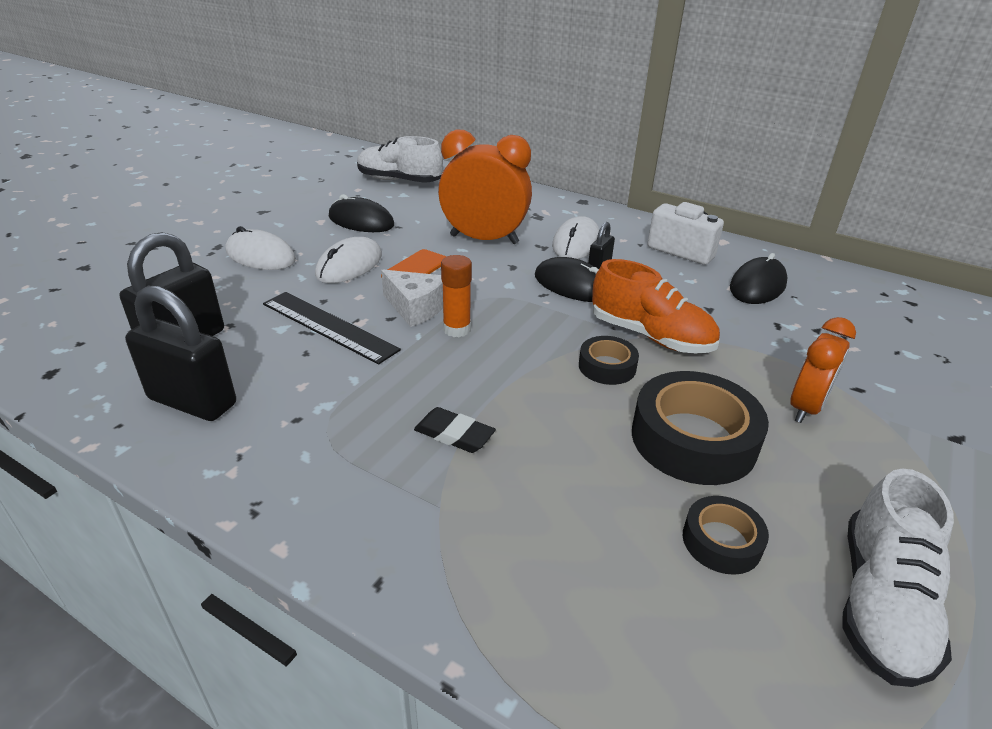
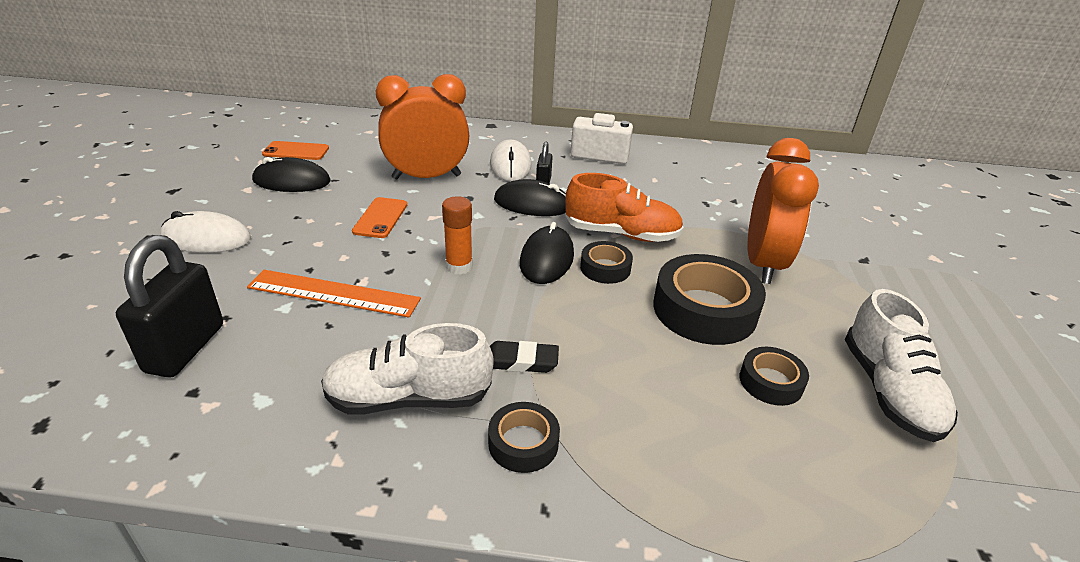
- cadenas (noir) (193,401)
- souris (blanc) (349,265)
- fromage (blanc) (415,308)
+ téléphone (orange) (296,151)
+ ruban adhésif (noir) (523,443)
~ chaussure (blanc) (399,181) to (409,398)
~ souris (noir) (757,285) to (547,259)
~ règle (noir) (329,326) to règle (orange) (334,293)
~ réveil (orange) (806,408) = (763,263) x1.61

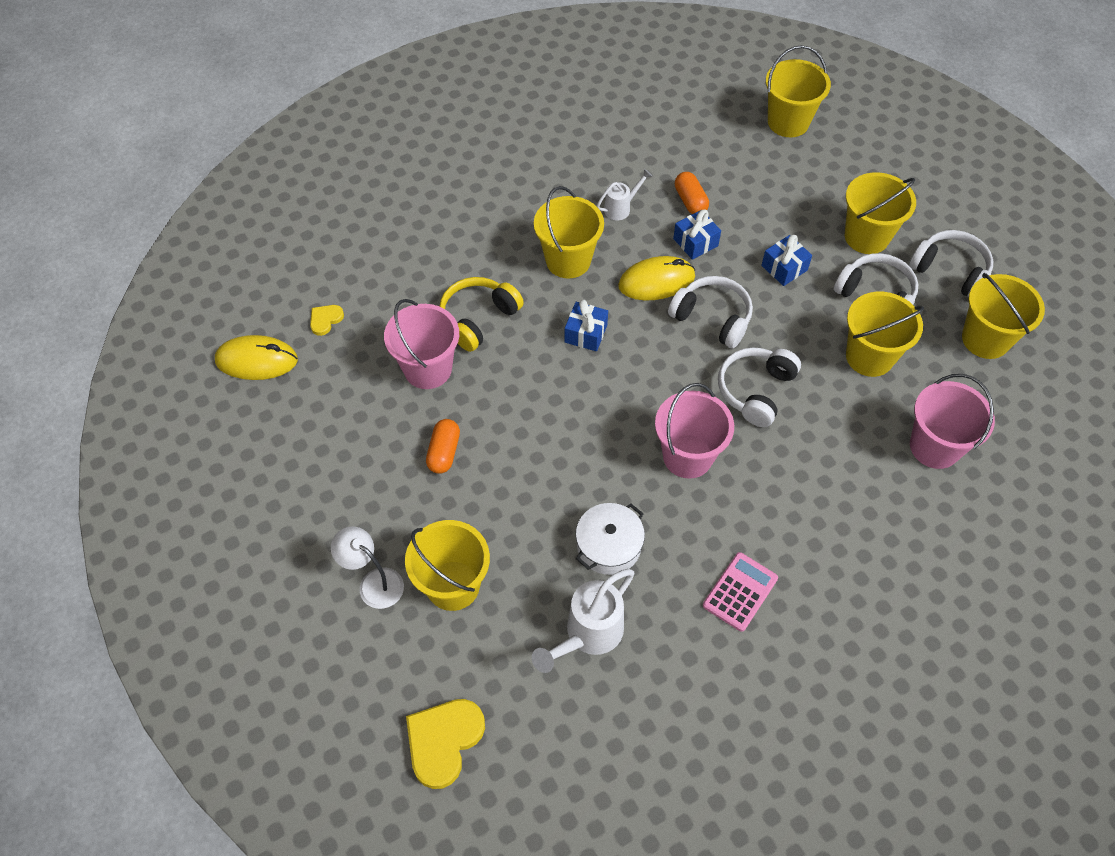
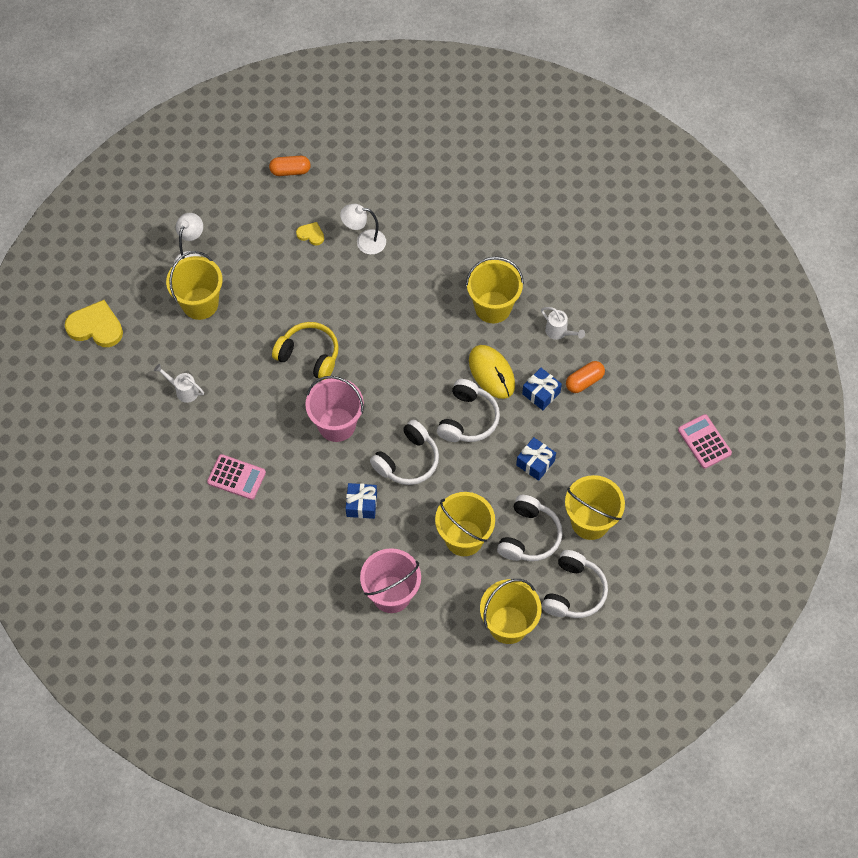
- souris (jaune) (257,360)
- marmite (blanc) (609,546)
~ cœur (jaune) (325,320) to (311,234)
~ gélule (orange) (444,452) to (290,171)
~ casque audio (jaune) (478,318) to (309,355)
~ cadeau (bleu) (586,333) to (361,505)
~ seau (rose) (428,369) to lampe (blanc) (364,241)
~ seau (jaune) (788,122) to calculatrice (rose) (704,441)
~ casque audio (blanc) (755,390) = (407,460) 120 degrees clockwise
~ arrosoir (blanc) (588,635) = (183,390) x0.57

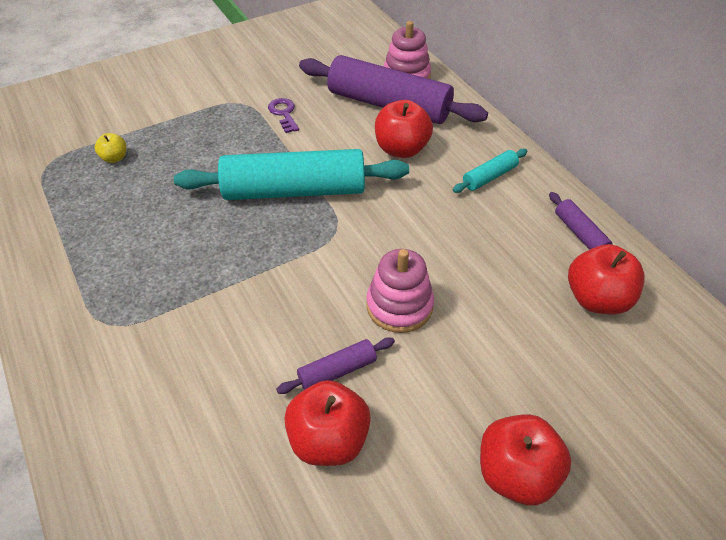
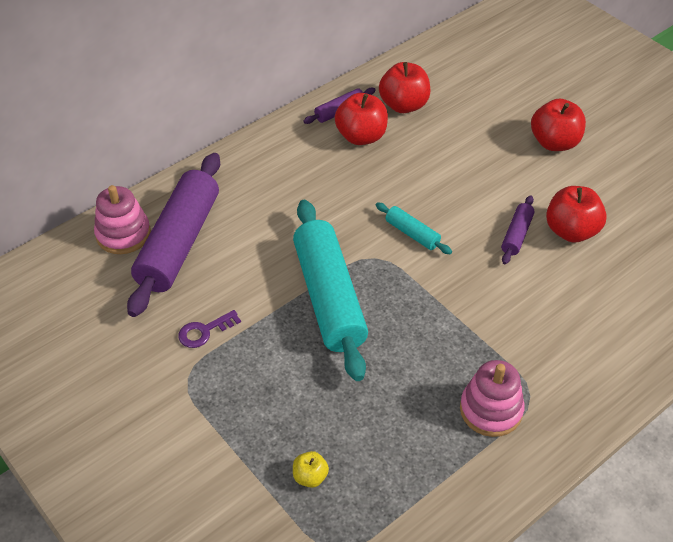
~ jouet à empiler (rose) (399,306) to (491,410)
~ pomme (rouge) (401,149) to (361,136)
~ rouleau à pâtisserie (turquoise) (489,177) to (412,234)
~ rouleau à pâtisserie (violet) (337,371) = (516,235) 60 degrees clockwise

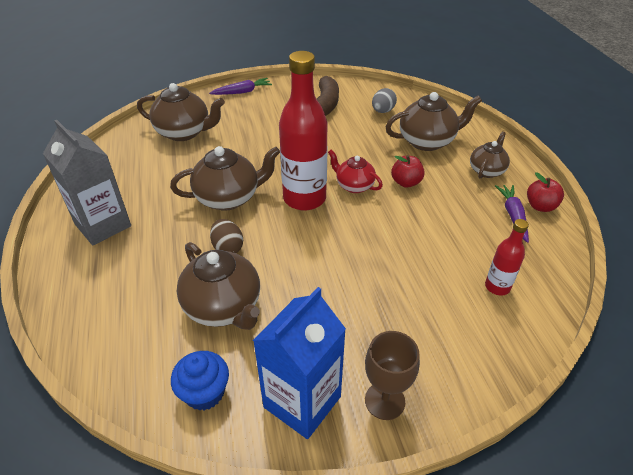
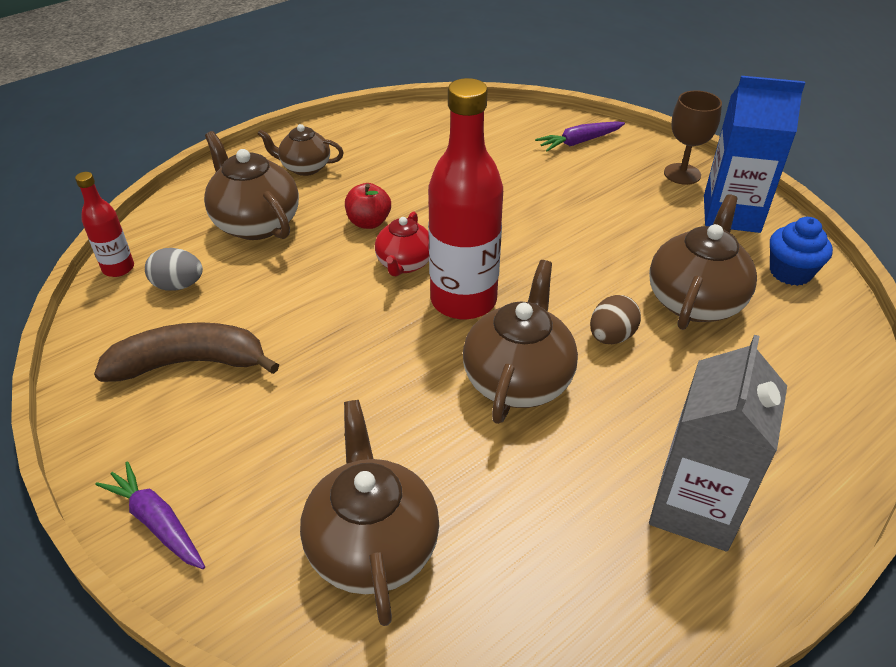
- pomme (rouge) (540,206)
~ bouteille (rouge) (497,287) to (118,268)
~ carotte (violet) (513,216) to (579,142)
~ théière (marron) (229,198) = (518,380) 60 degrees clockwise

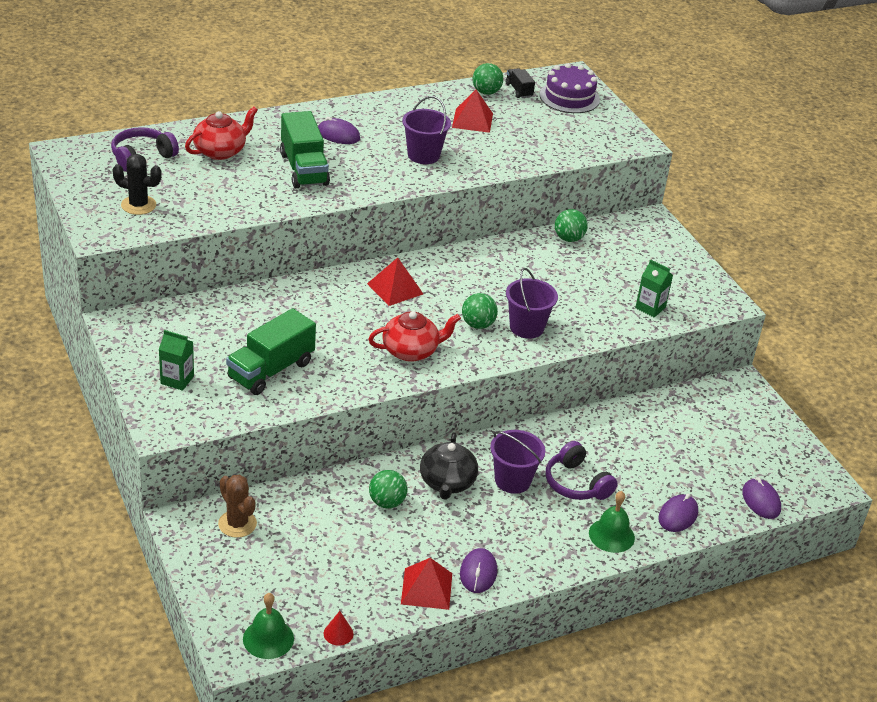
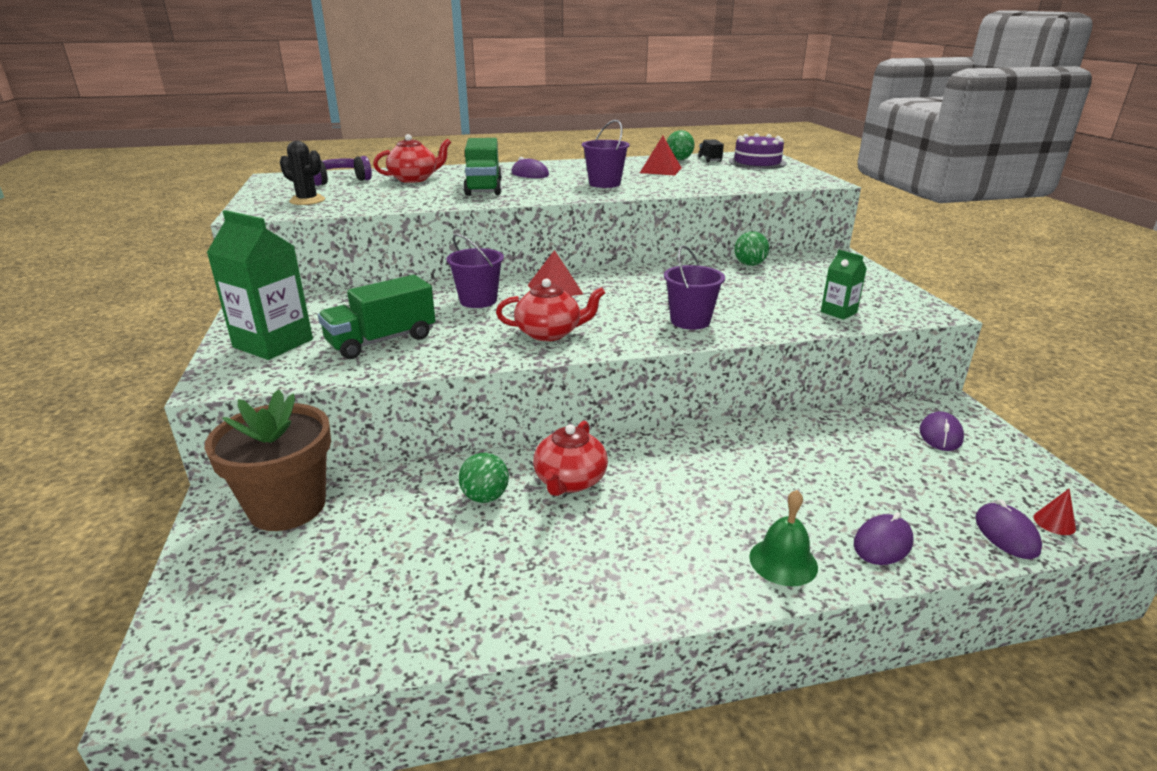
- cloche (vert) (268,638)
- pyramide (rouge) (426,588)
- balle (vert) (478,324)
- casque audio (violet) (576,483)
~ cône (rouge) (338,633) to (1054,522)
~ souris (violet) (478,573) to (940,435)
~ seau (violet) (512,480) to (478,300)
~ cactus (marron) (237,524) to pot de fleurs (marron) (287,507)
~ théière (noir) (447,483) to théière (rouge) (570,481)
~ brique de lait (vert) (177,380) = (273,343) x1.92

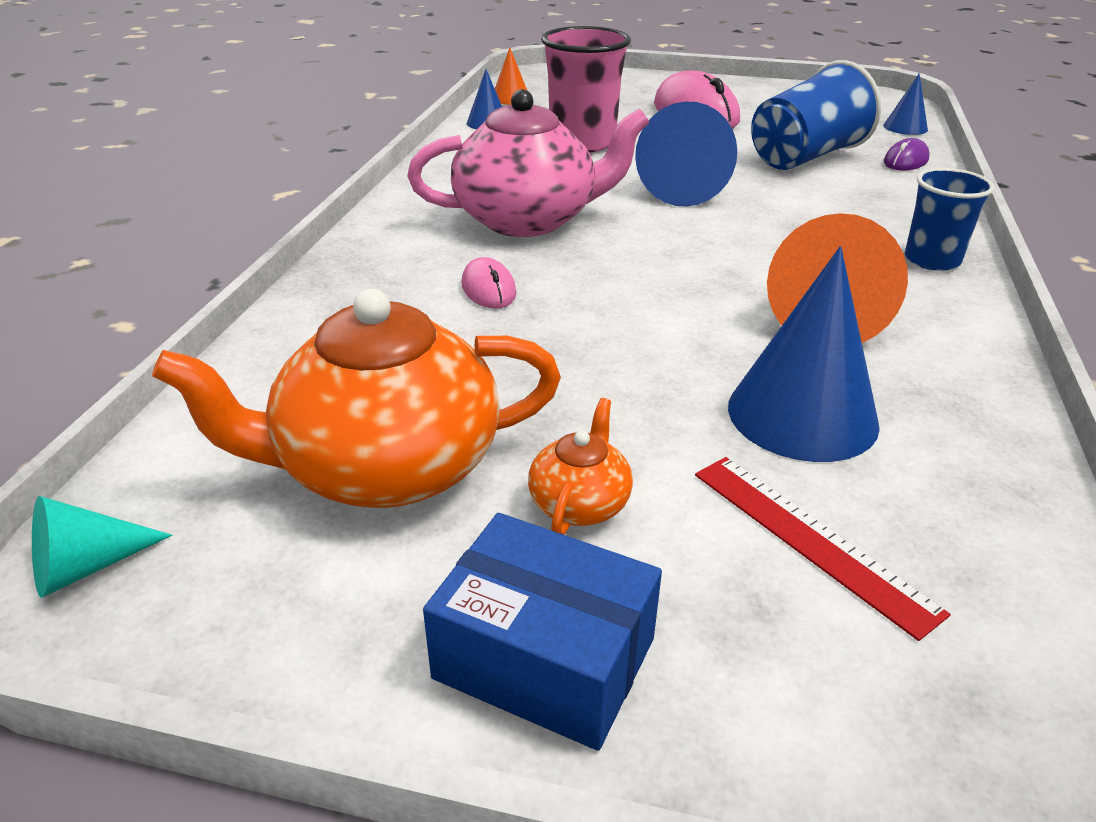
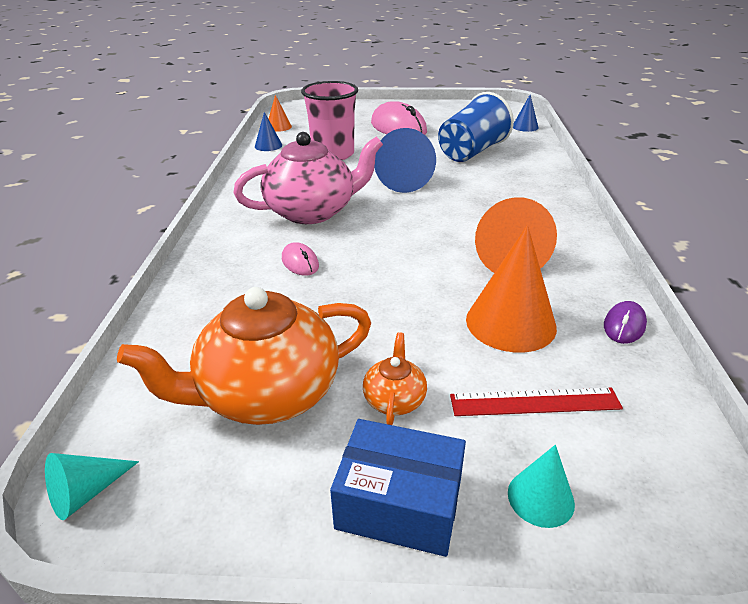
- gobelet (bleu) (932,260)
+ cône (turquoise) (540,498)
~ souris (violet) (905,161) to (624,325)
~ cône (bleu) (802,415) to cône (orange) (510,323)
~ règle (rouge) (811,539) = (534,402) 45 degrees counterclockwise

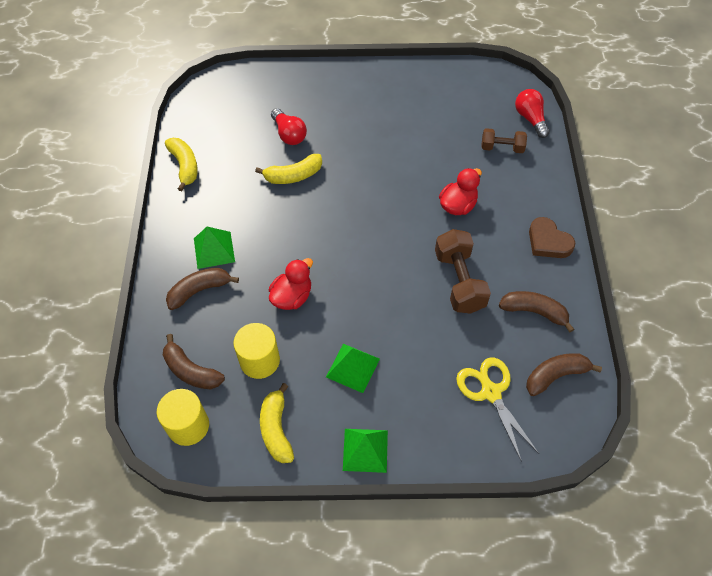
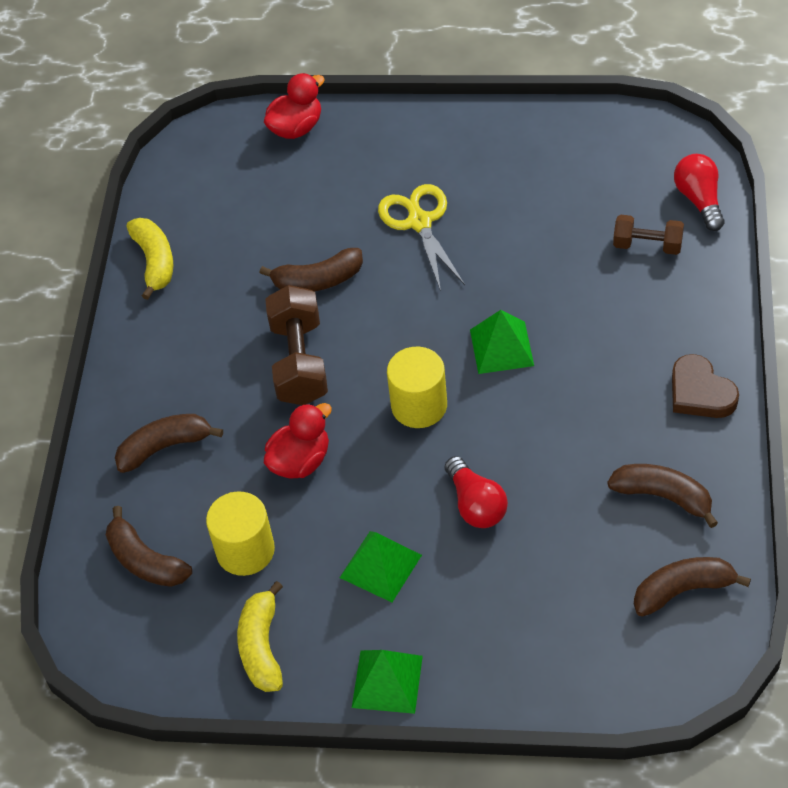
~ cylindre (jaune) (188,426) to (419,405)
~ pyramide (vert) (214,250) to (501,347)
~ ampoule (rouge) (289,134) to (476,504)
~ haltère (marron) (459,281) to (299,362)
~ canard (rouge) (458,205) to (296,128)
~ ciseaux (jaune) (491,392) to (419,222)
~ banane (jaune) (293,176) to banane (marron) (318,280)

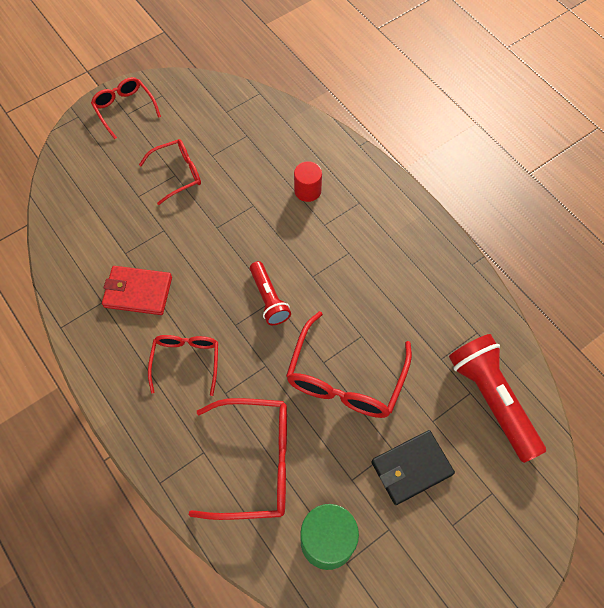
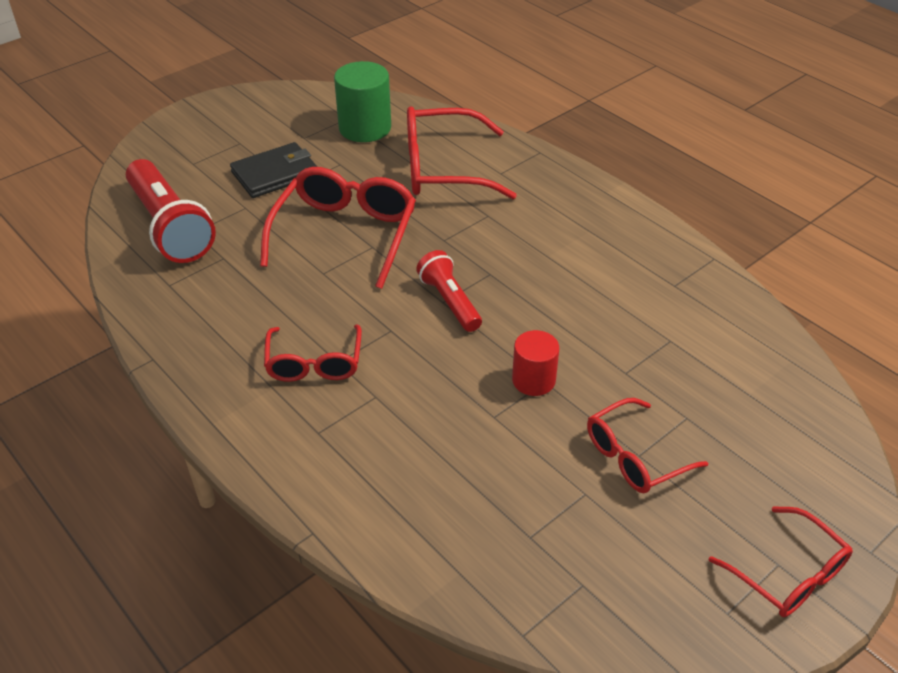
- portefeuille (rouge) (138,292)
~ lunettes (rouge) (186,361) to (314,363)
~ cylindre (rouge) (307,190) to (533,380)

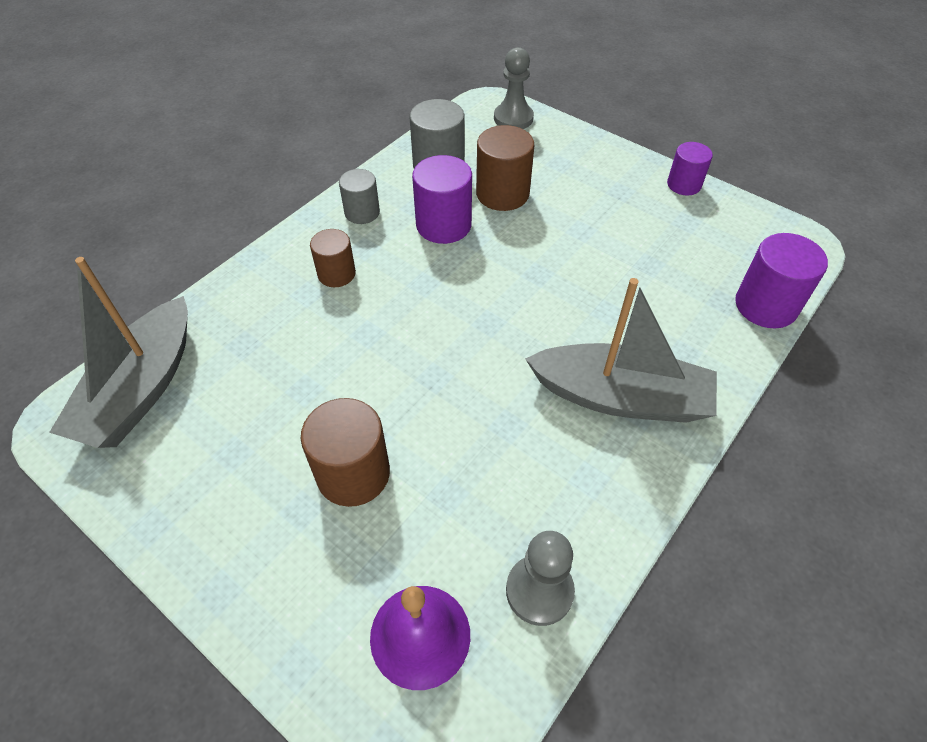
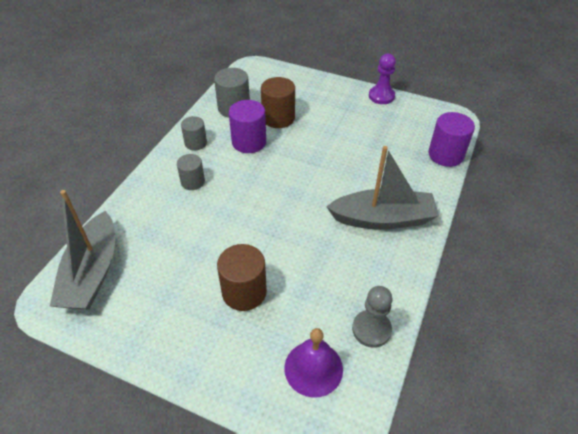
- pion (gris) (513,118)
~ cylindre (violet) (684,185) to pion (violet) (381,96)
~ cylindre (marron) (336,274) to cylindre (gris) (193,182)

